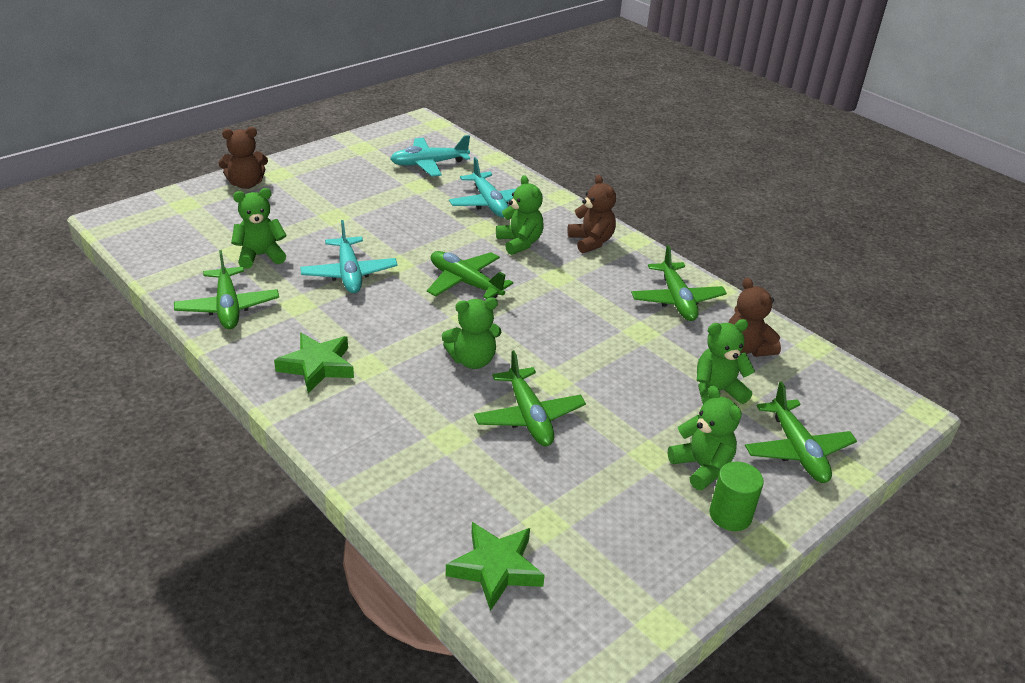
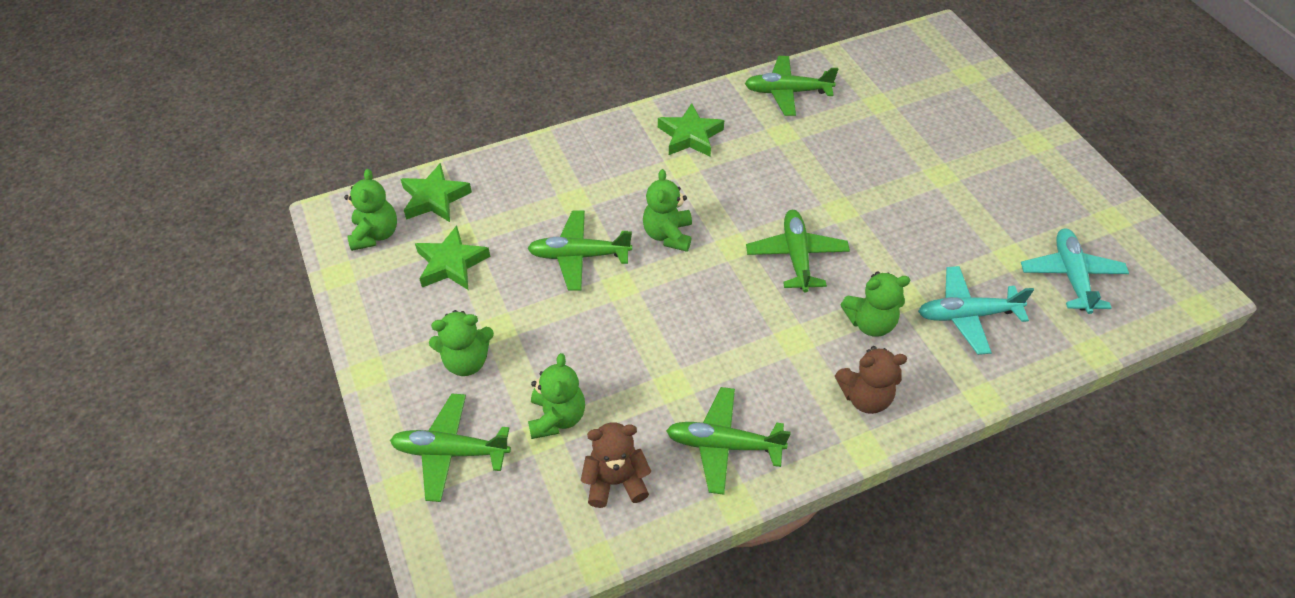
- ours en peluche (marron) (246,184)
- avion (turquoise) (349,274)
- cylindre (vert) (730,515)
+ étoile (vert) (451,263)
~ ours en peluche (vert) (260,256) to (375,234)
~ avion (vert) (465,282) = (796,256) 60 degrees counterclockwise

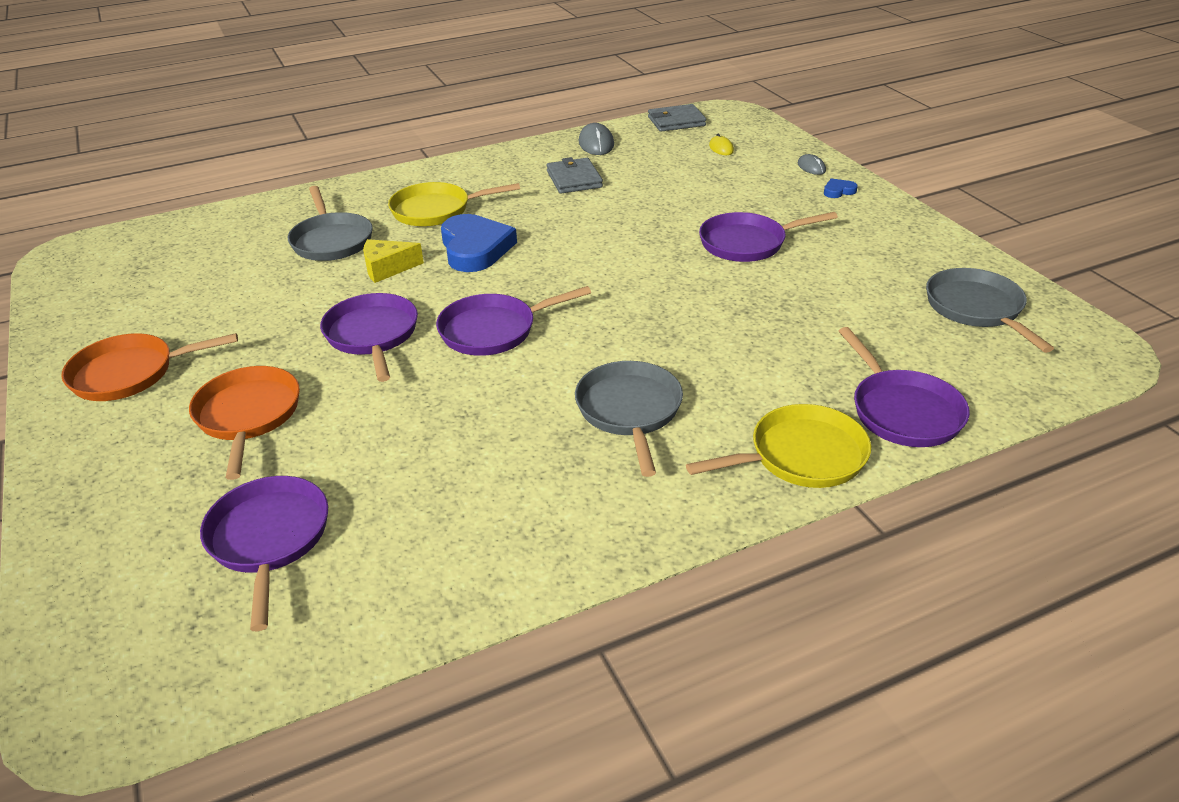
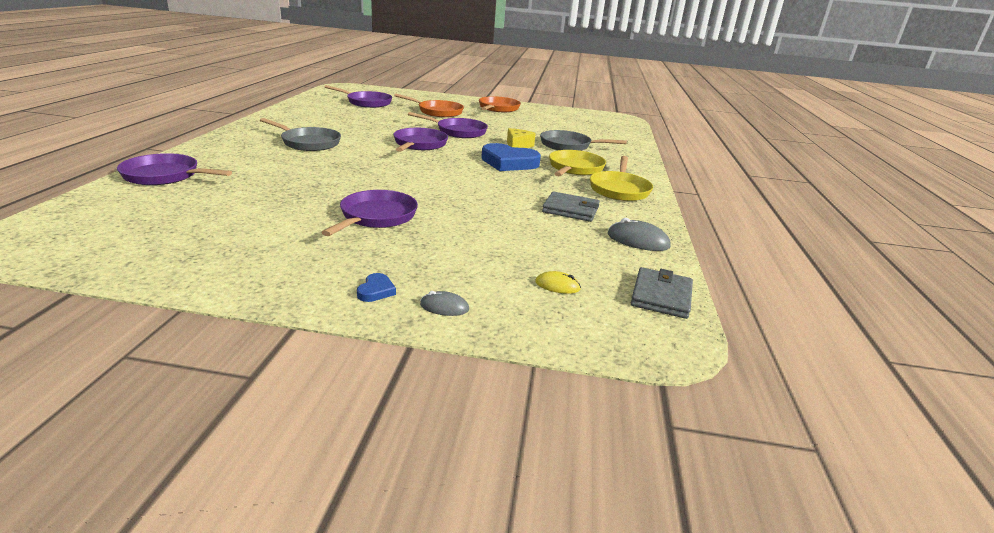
- poêle (gris) (977,309)
~ poêle (jaune) (800,456) to (619,189)

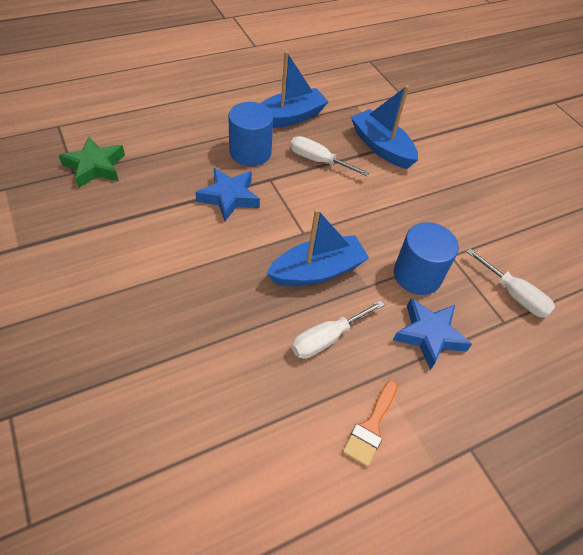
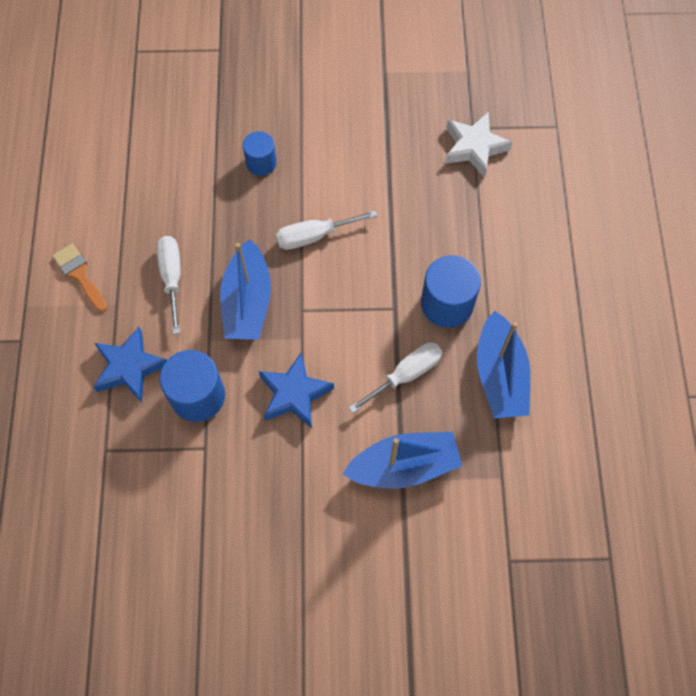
+ cylindre (bleu) (261,163)
~ étoile (bleu) (229,197) to (294,394)
~ tournevis (blanc) (514,295) to (314,236)
~ étoile (vert) (95,166) to étoile (blanc) (474,147)

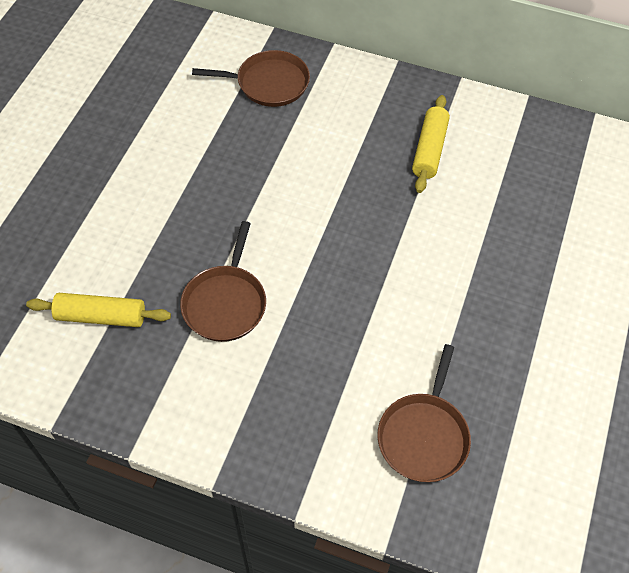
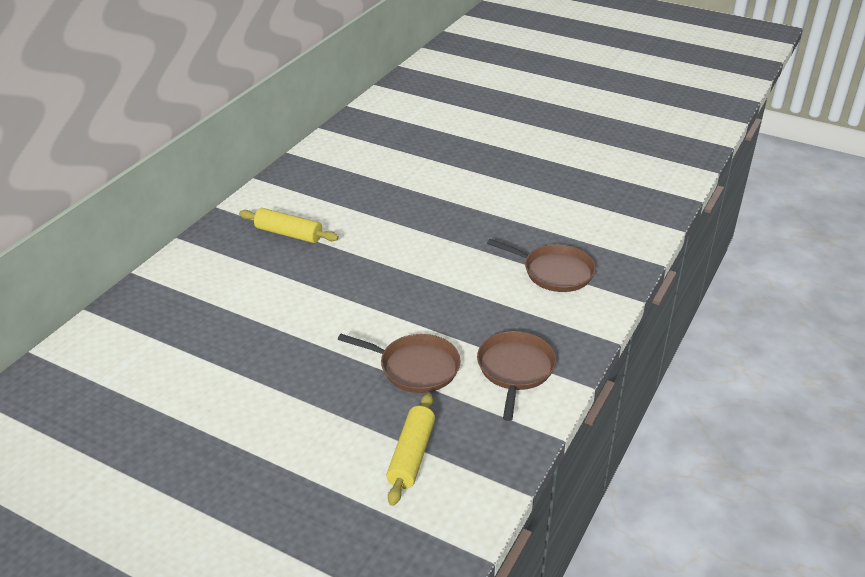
~ poêle (marron) (268,83) to (515,369)

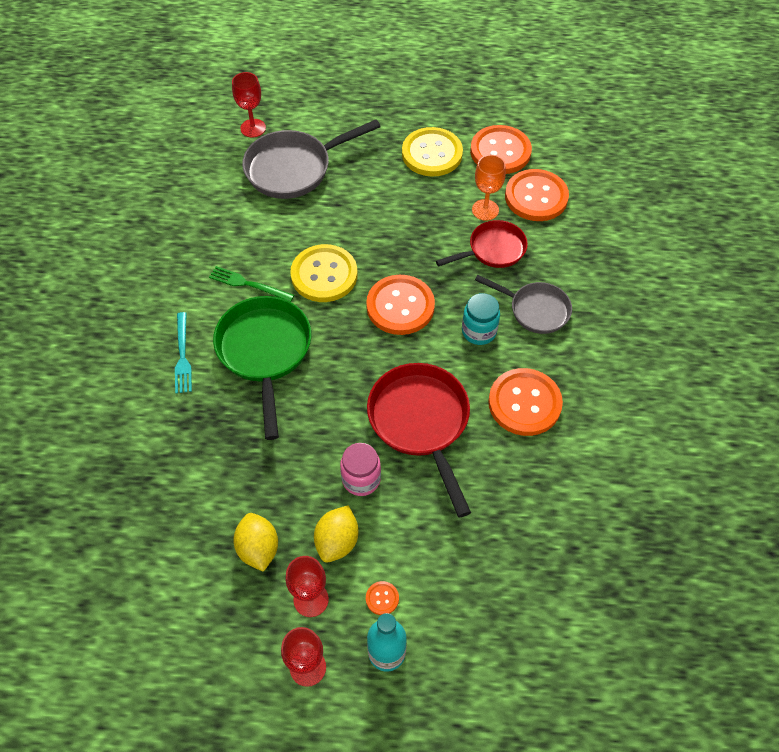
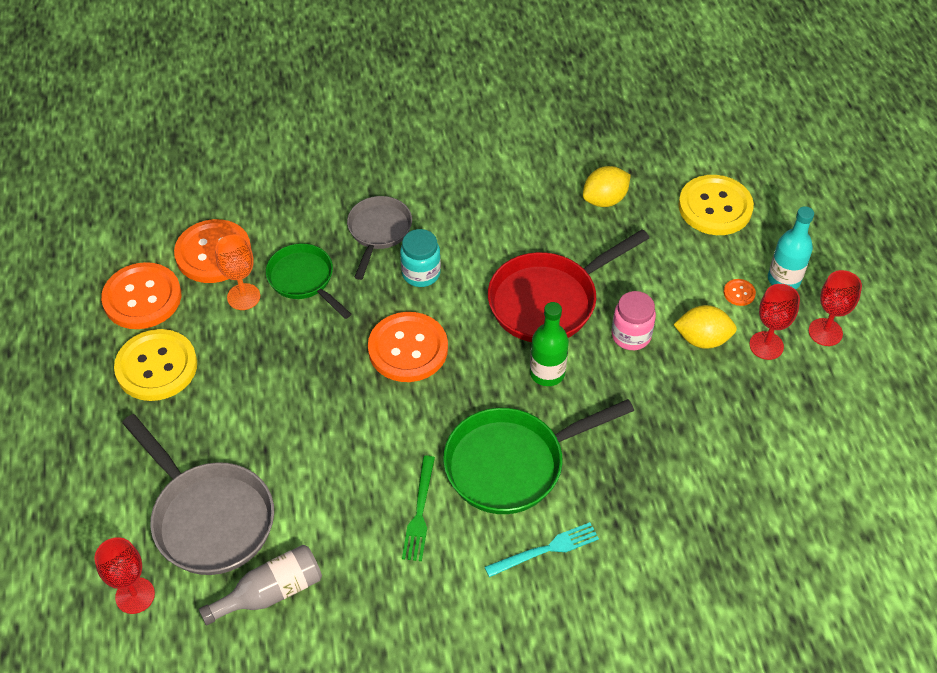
- bouton (orange) (524,403)
+ bouteille (gris) (271,592)
+ bouteille (vert) (547,373)
~ citron (jaune) (258,548) to (604,200)
~ bouton (jaune) (324,275) to (715,207)
~ poêle (rouge) (493,250) to poêle (vert) (304,279)

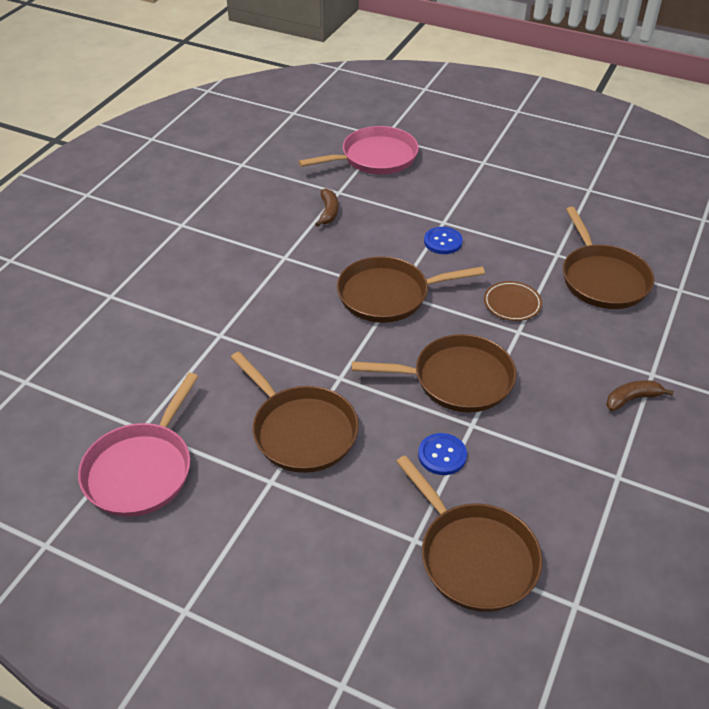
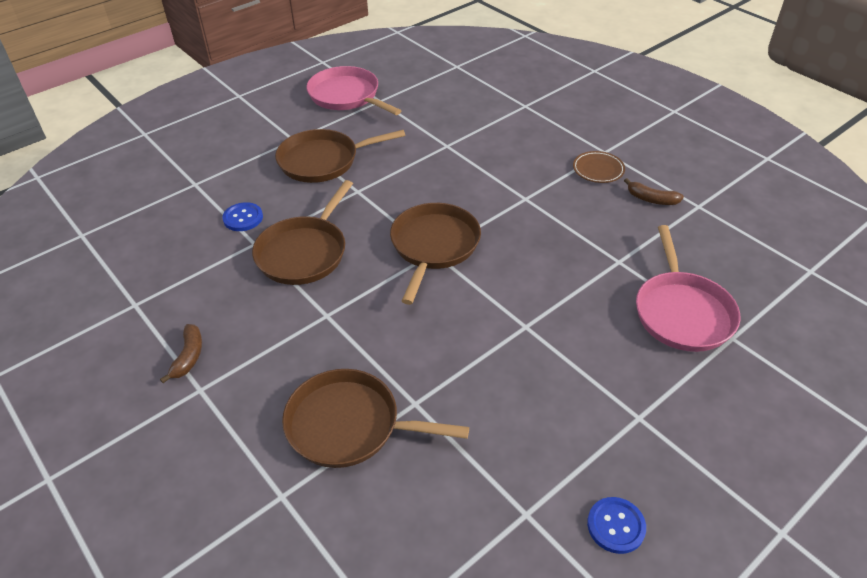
- poêle (marron) (474,557)
~ banane (marron) (328,212) to (651,199)
~ bouton (bleu) (443,242) to (616,526)
~ assiette (marron) (512,304) to (598,170)

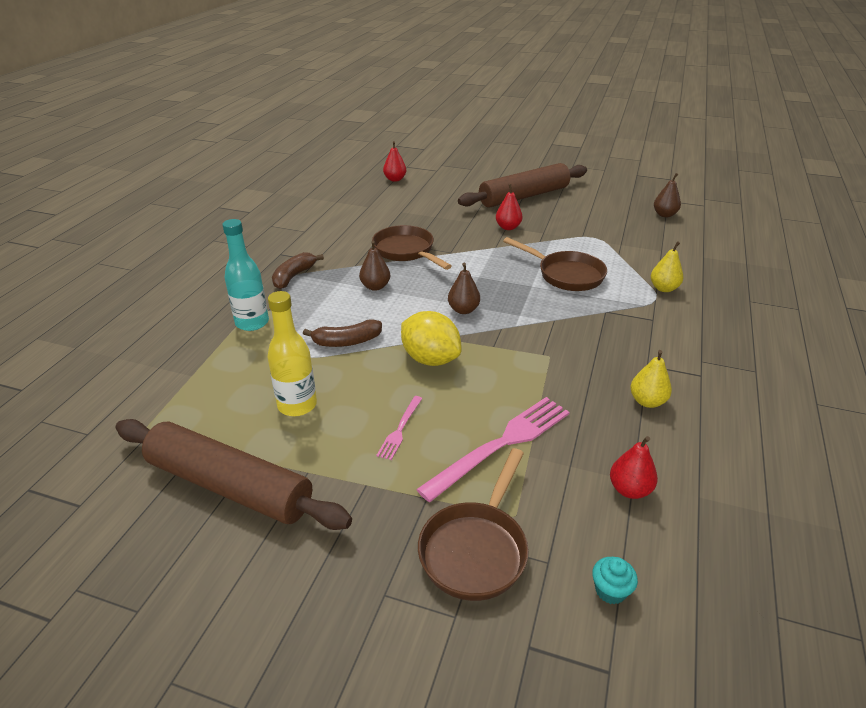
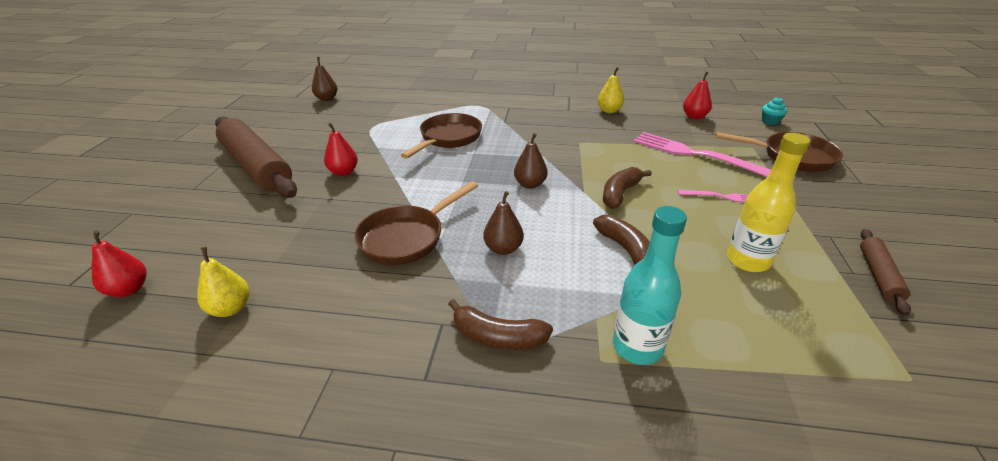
~ poire (jaune) (663,288) to (231,308)
~ citron (jaune) (430,359) to banane (marron) (620,194)
~ rouleau à pâtisserie (marron) (230,485) = (878,275) x0.46

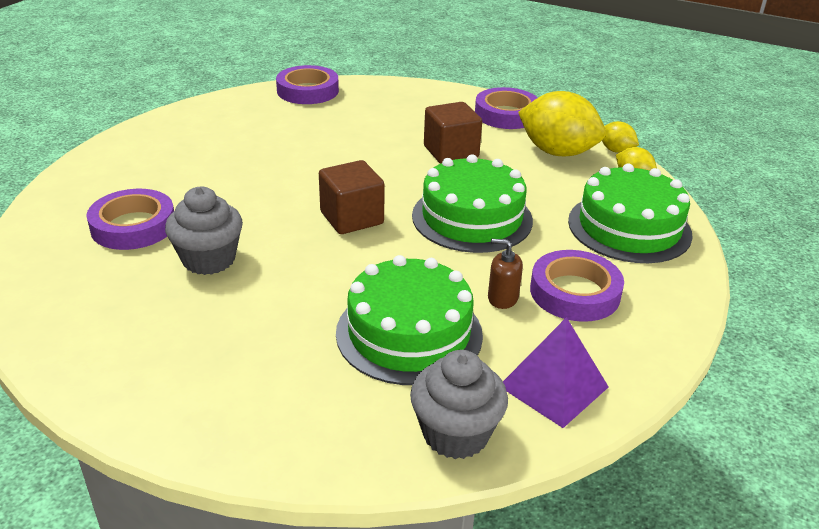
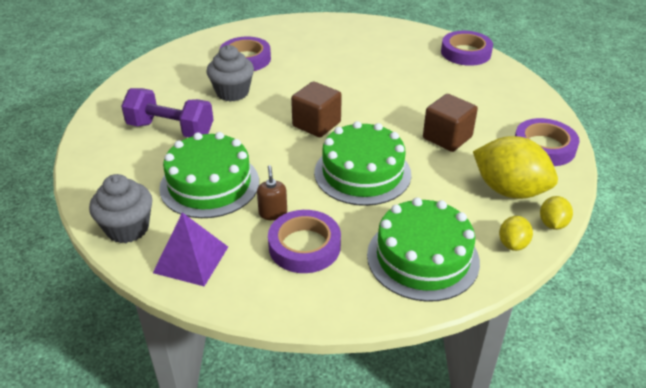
+ haltère (violet) (171,130)
~ citron (jaune) (557,152) = (509,190) 60 degrees counterclockwise

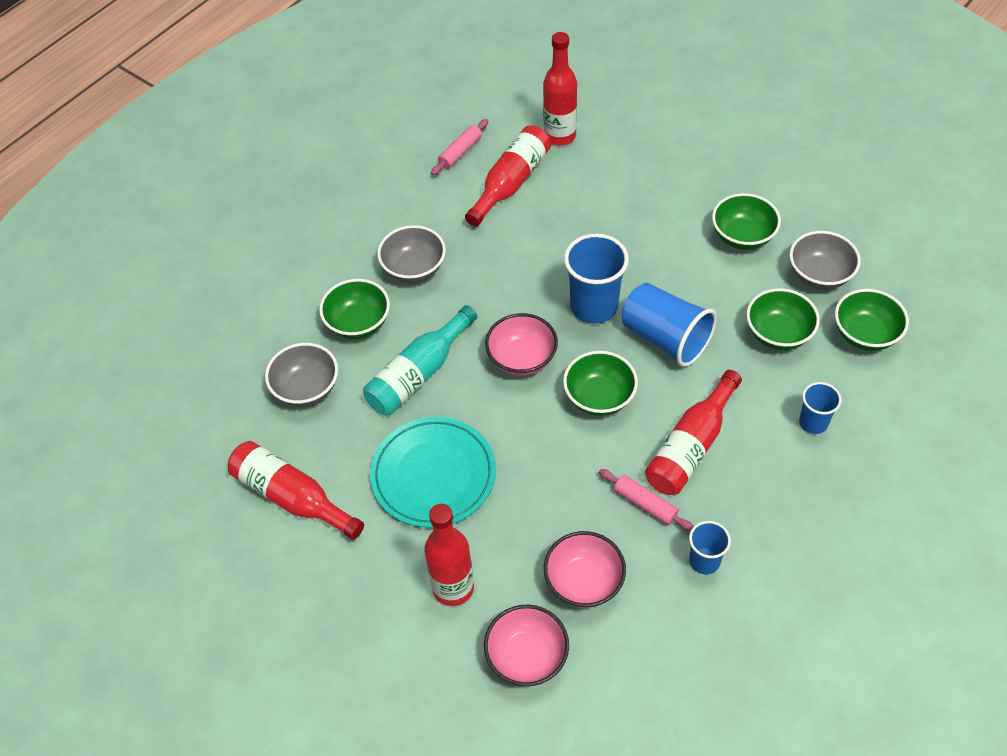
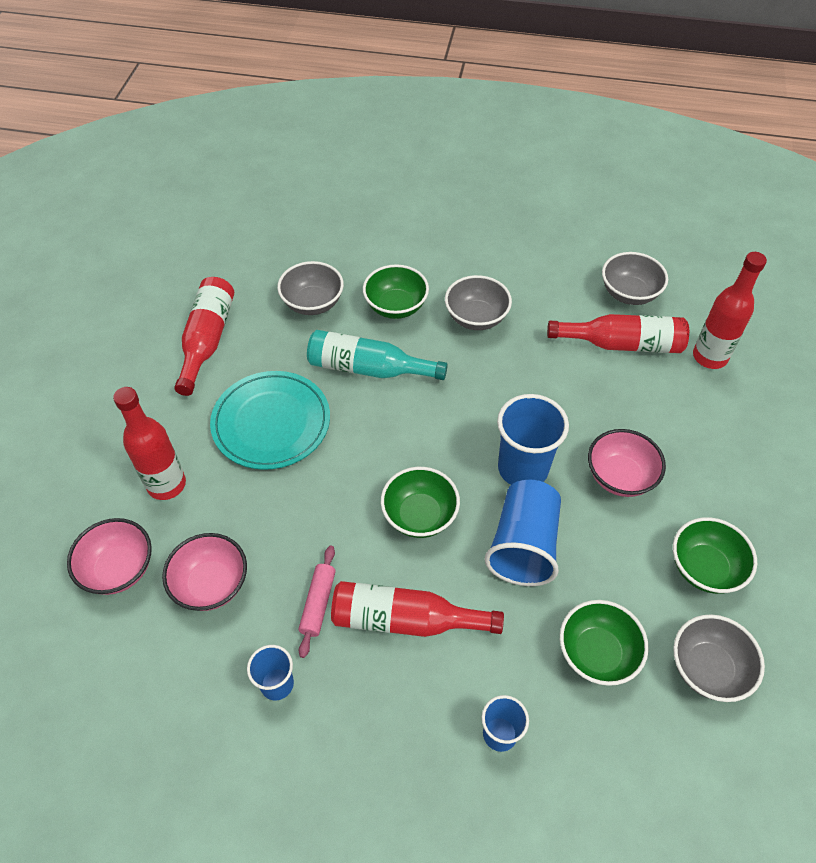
- bol (vert) (865,334)
~ bol (rose) (522,359) to (620,476)
~ rouleau à pâtisserie (rose) (460,152) to bol (gris) (629,293)

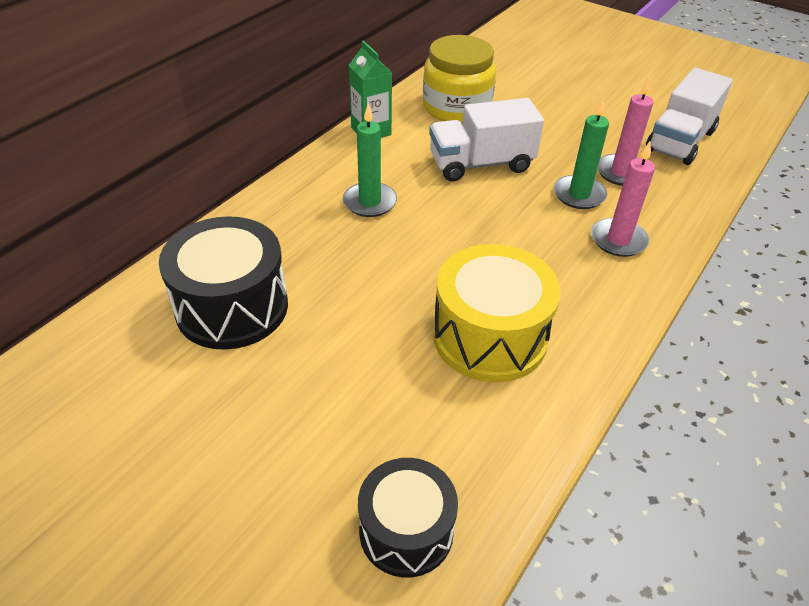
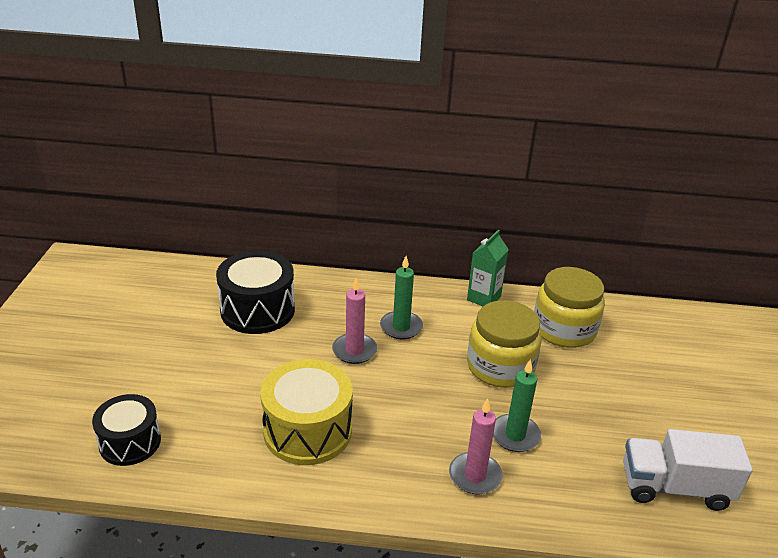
~ bougie (rose) (621,172) to (354,350)
~ camion (blanc) (481,164) to bocal (jaune) (500,366)

